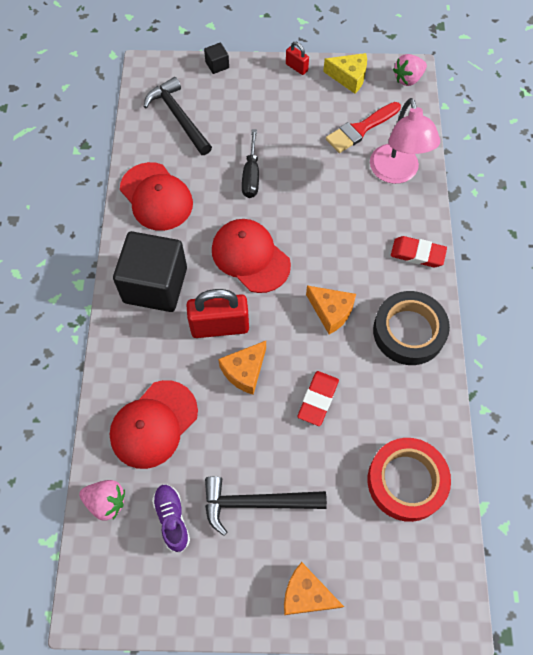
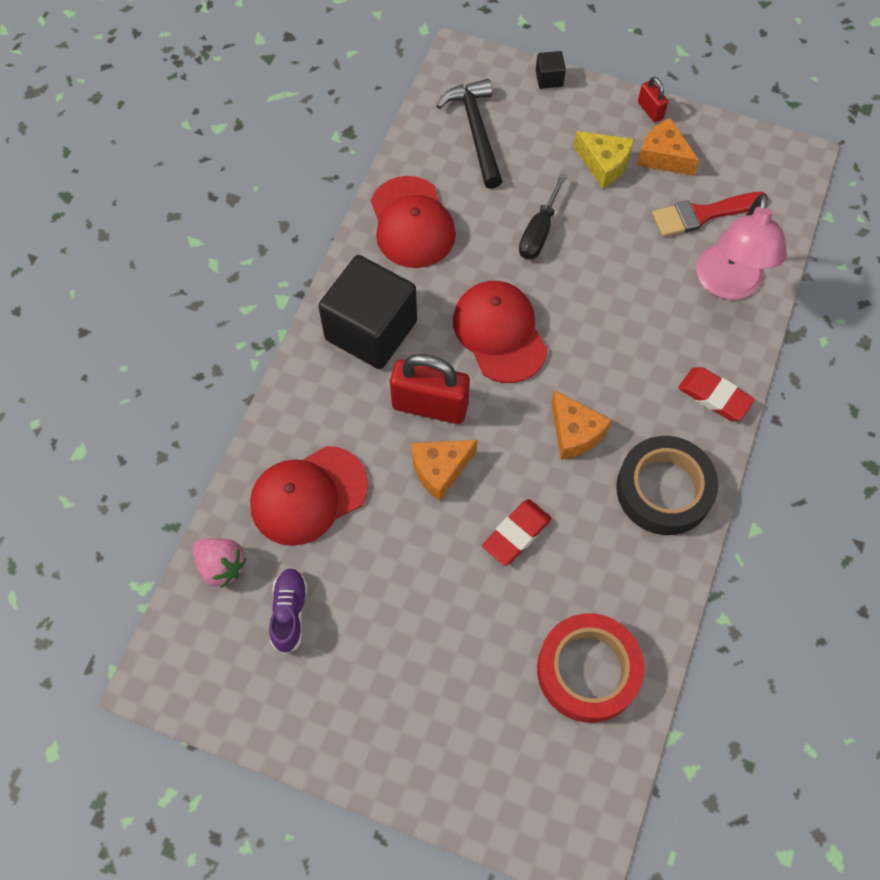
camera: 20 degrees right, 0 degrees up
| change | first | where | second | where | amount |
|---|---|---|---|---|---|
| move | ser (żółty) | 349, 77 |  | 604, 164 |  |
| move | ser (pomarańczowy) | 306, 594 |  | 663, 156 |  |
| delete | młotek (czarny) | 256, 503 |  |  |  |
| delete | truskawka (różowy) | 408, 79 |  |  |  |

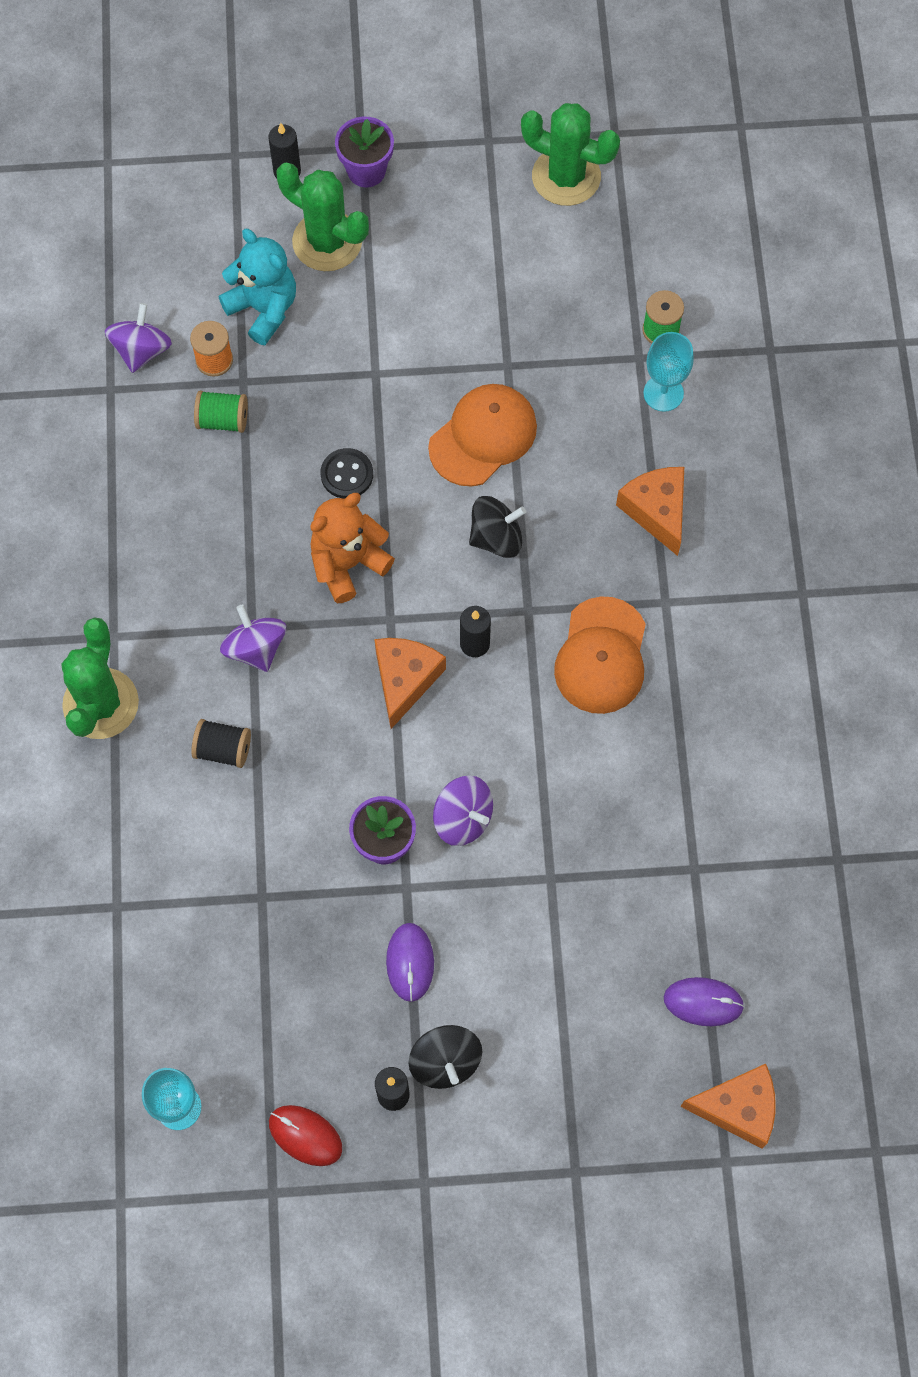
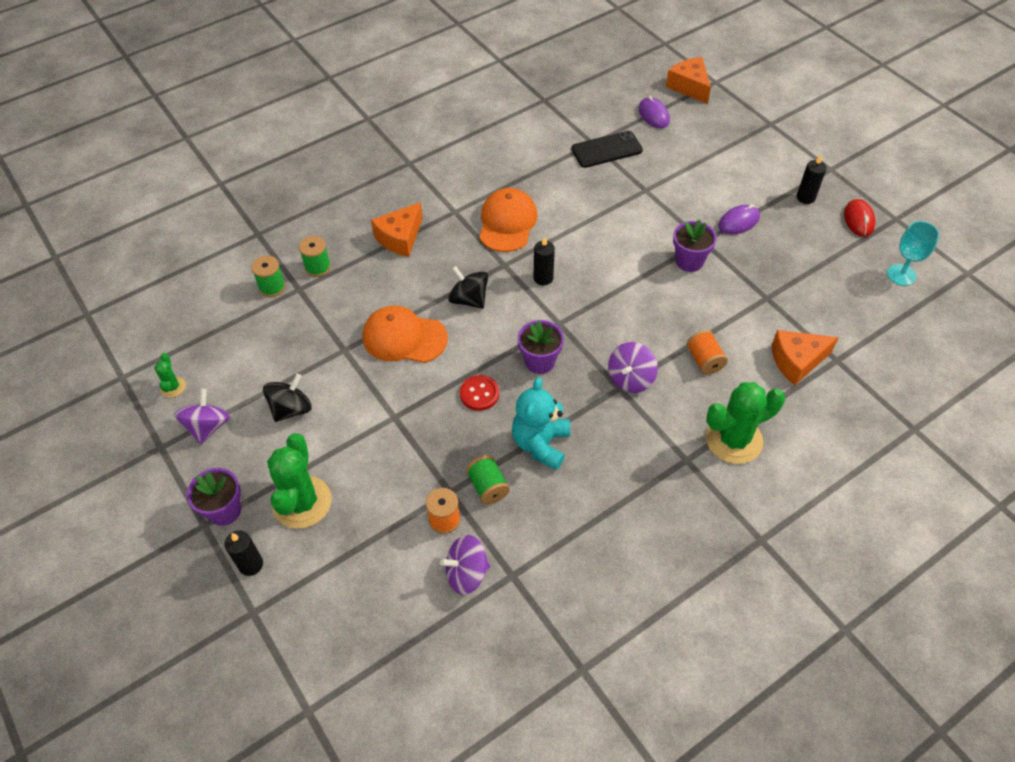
camera: 120 degrees left, 15 degrees down
| change | first | where | second | where | amount |
|---|---|---|---|---|---|
| resize | kaktus (zielony) | 566, 177 |  | 173, 387 | x0.47 |
| move | bączek (fioletowy) | 463, 818 |  | 208, 427 |  |
| move | bączek (czarny) | 445, 1062 |  | 291, 409 |  |
| replace | kielich (turkusowy) | 663, 393 | szpulka (zielony) | 318, 267 |  |
| recolor | guzik (czarny) | 347, 474 | guzik (czerwony) | 479, 394 |  |
| rotate | czapka (pomarańczowy) | 601, 656 |  | 507, 223 | 60 degrees counterclockwise |
| move | miś (turkusowy) | 263, 309 |  | 541, 444 |  |
| replace | miś (pomarańczowy) | 348, 564 | doniczka (fioletowy) | 540, 361 |  |
| insert |  |  | telefon (czarny) | 606, 150 |  |
| recolor | szpulka (czarny) | 223, 749 | szpulka (pomarańczowy) | 704, 360 |  |
| move | ser (pomarańczowy) | 405, 680 |  | 796, 361 |  |

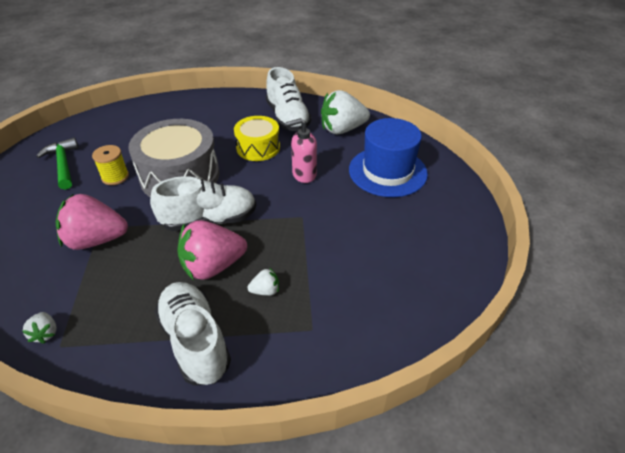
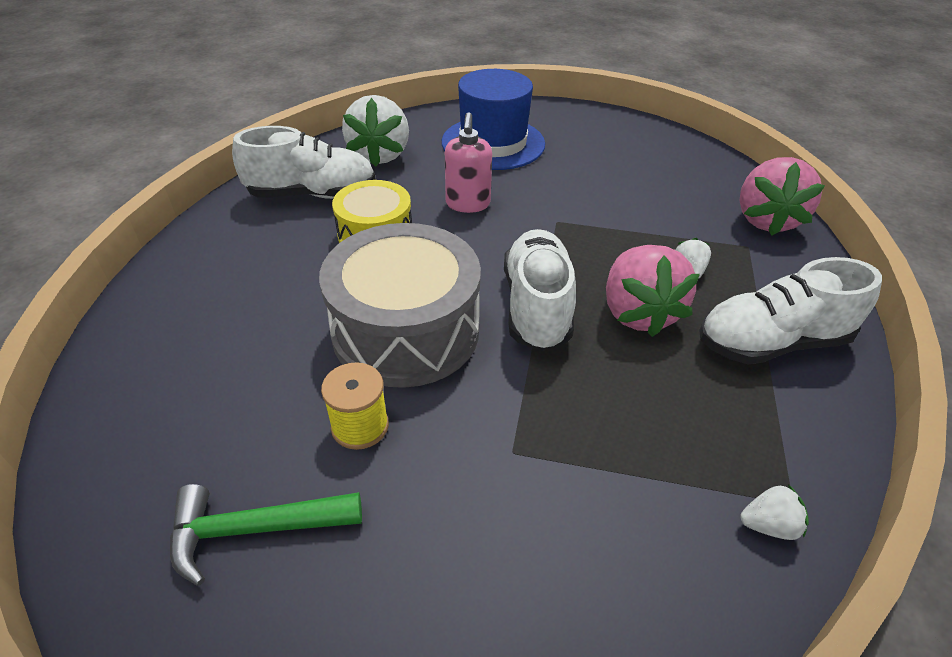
camera: 75 degrees left, 0 degrees up
| change | first | where | second | where | amount |
|---|---|---|---|---|---|
| move | truskawka (różowy) | 96, 240 |  | 766, 220 |  |

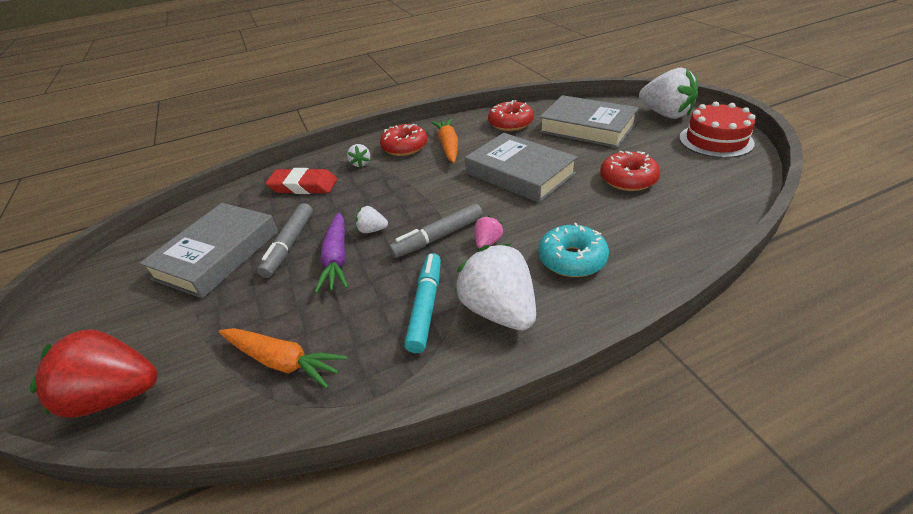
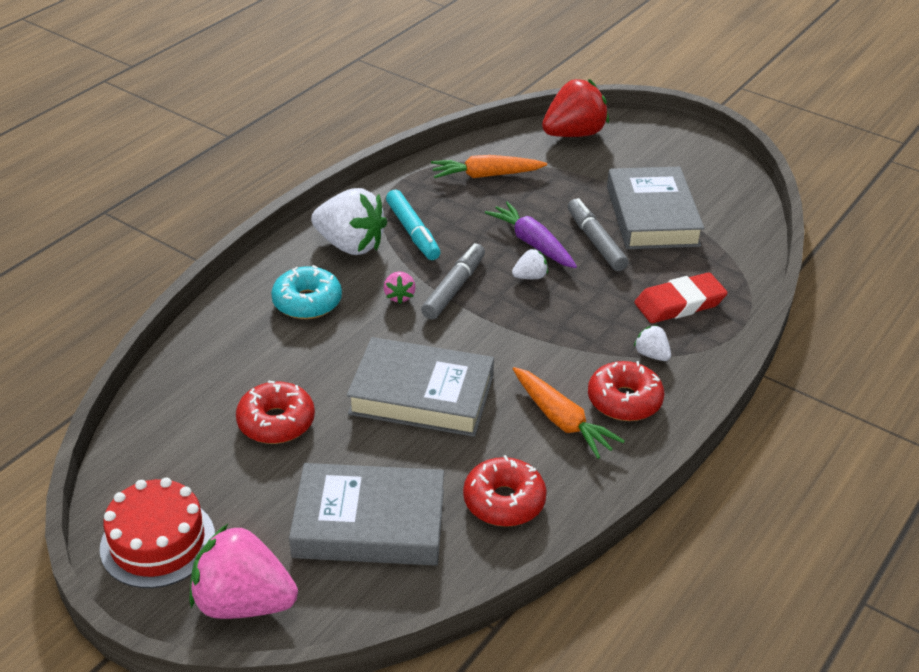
camera: 145 degrees right, 0 degrees up
| change | first | where | second | where | amount |
|---|---|---|---|---|---|
| recolor | truskawka (biały) | 665, 114 | truskawka (różowy) | 243, 602 |  |

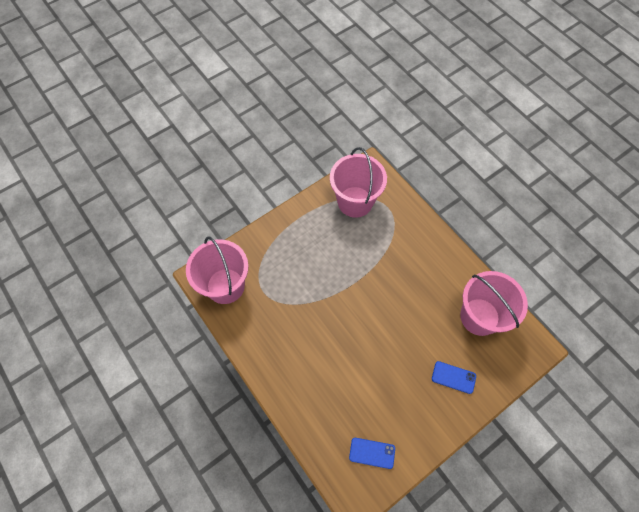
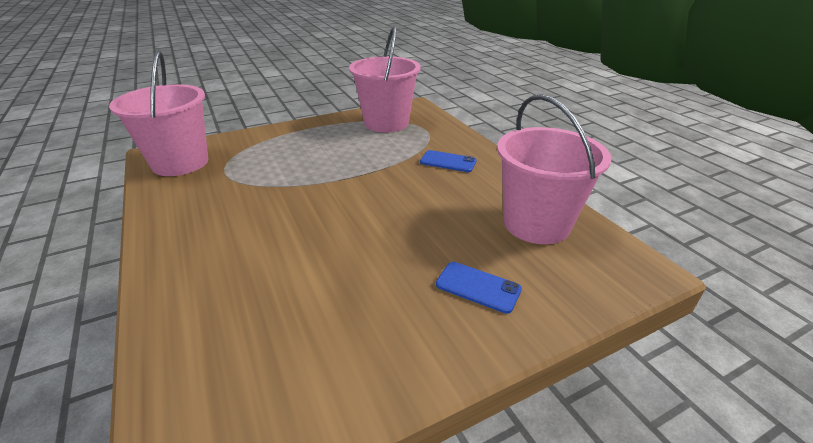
camera: 10 degrees right, 30 degrees down
| change | first | where | second | where | amount |
|---|---|---|---|---|---|
| move | telefon (niebieski) | 372, 453 |  | 448, 162 |  |

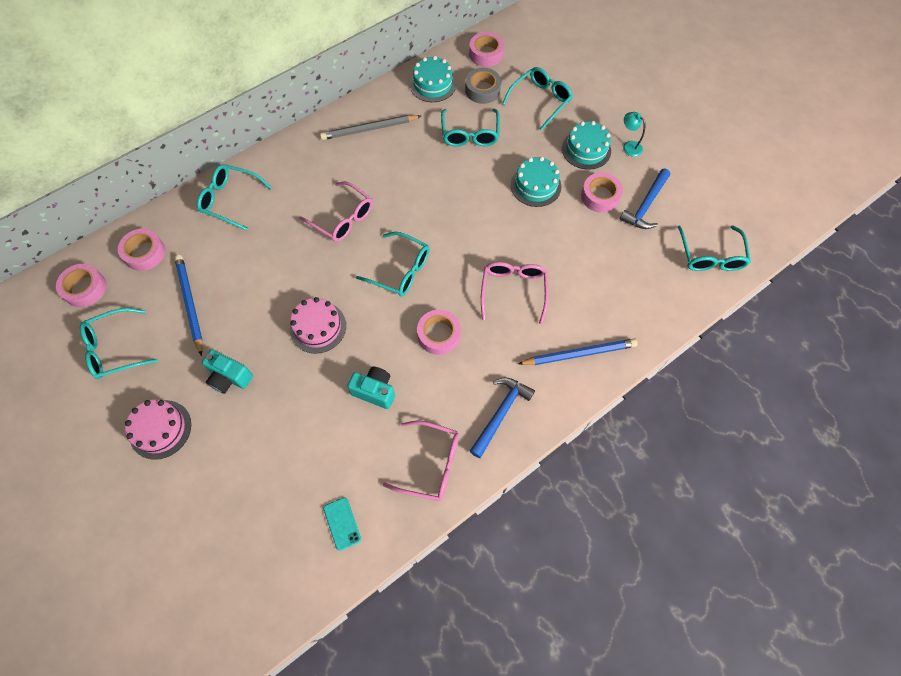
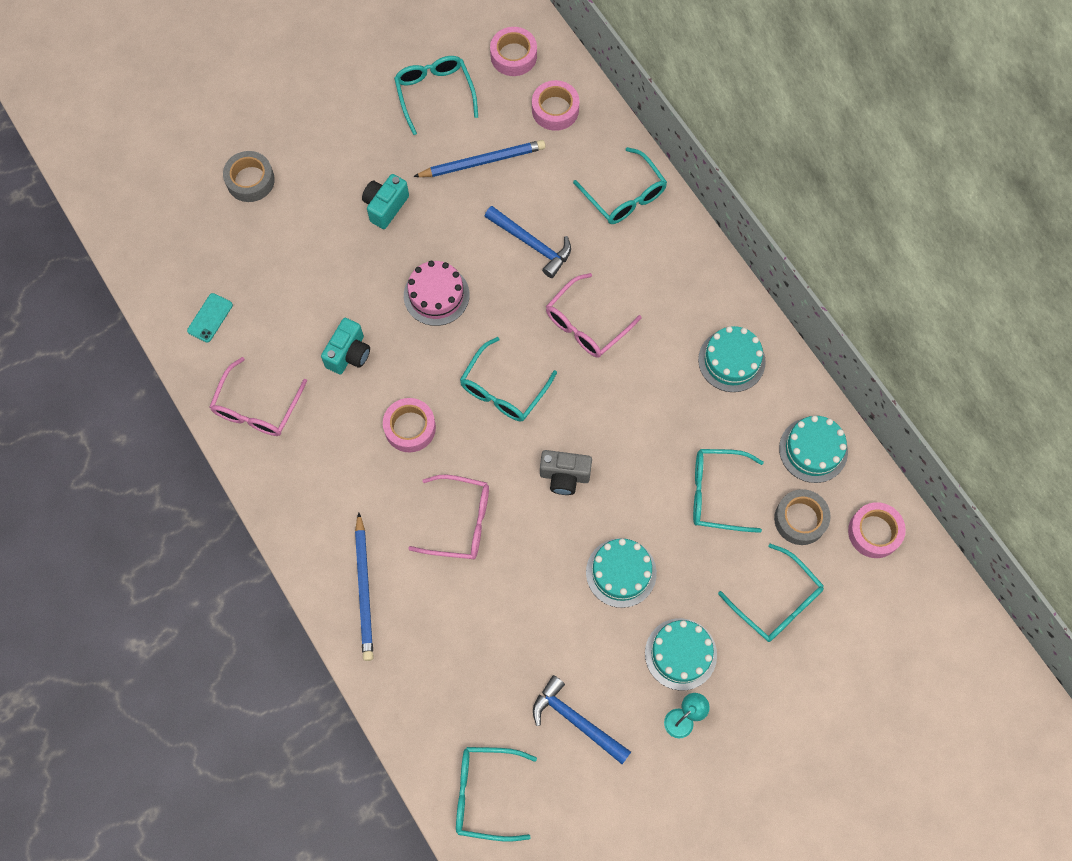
camera: 95 degrees right, 5 degrees up
| change | first | where | second | where | amount |
|---|---|---|---|---|---|
| rotate | telefon (turkusowy) | 342, 523 |  | 210, 318 | 45 degrees counterclockwise |
| insert |  |  | taśma klejąca (szary) | 250, 180 |  |
| move | młotek (niebieski) | 500, 413 |  | 532, 244 |  |
| insert |  |  | aparat fotograficzny (szary) | 564, 476 |  |
| rotate | okulary (turkusowy) | 230, 200 |  | 624, 195 | 120 degrees clockwise |
| replace | ołówek (szary) | 369, 129 | tort (turkusowy) | 731, 360 |  |
| delete | tort (różowy) | 160, 429 |  |  |  |
| delete | taśma klejąca (różowy) | 600, 196 |  |  |  |

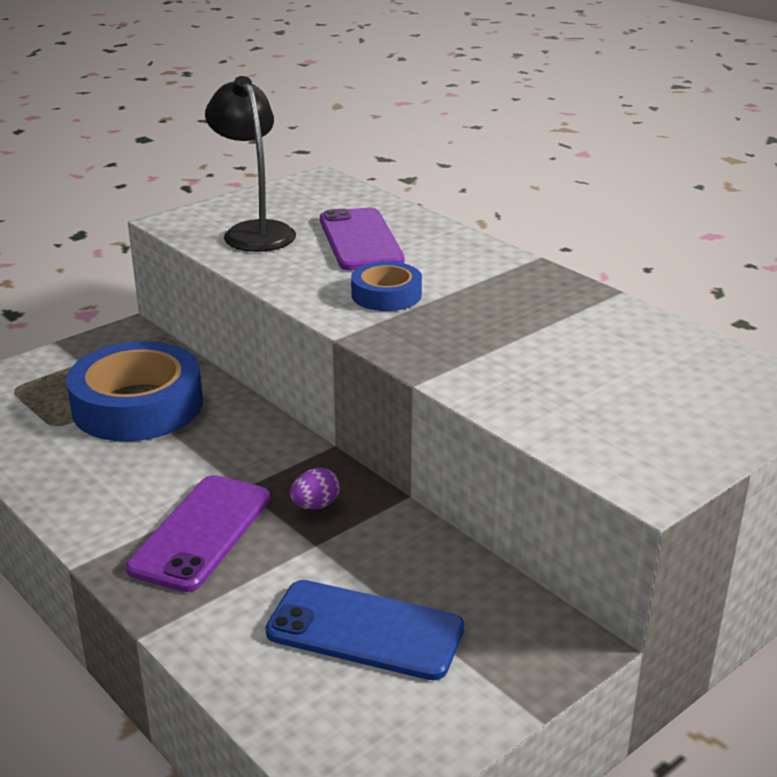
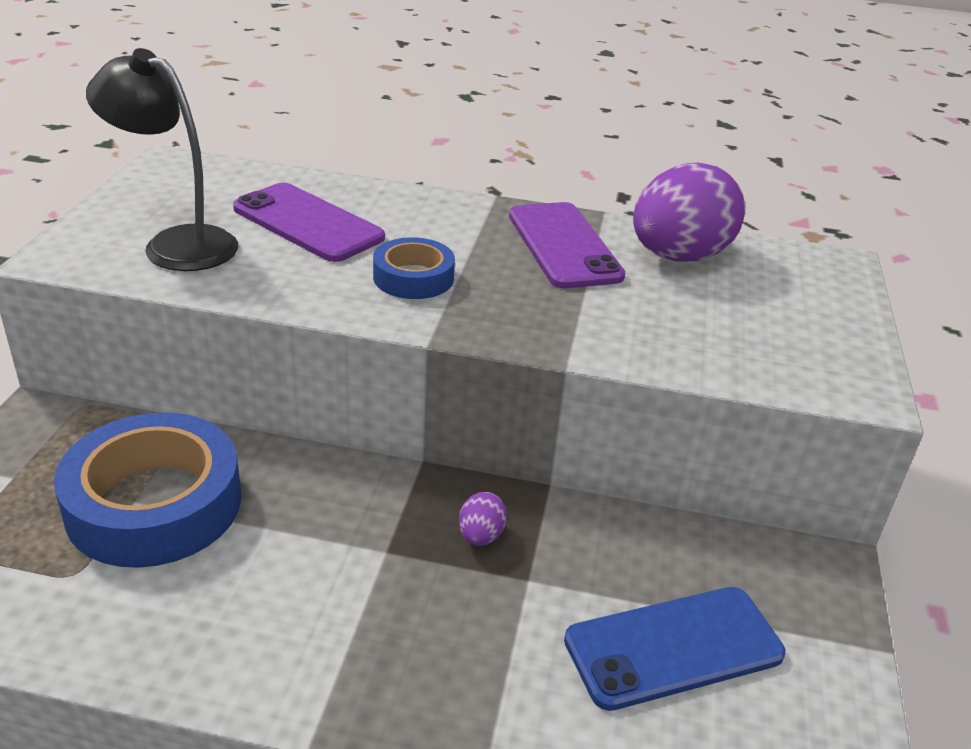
camera: 40 degrees left, 5 degrees up
| change | first | where | second | where | amount |
|---|---|---|---|---|---|
| move | telefon (fioletowy) | 201, 533 |  | 563, 245 |  |
| insert |  |  | jajko (fioletowy) | 679, 257 |  |

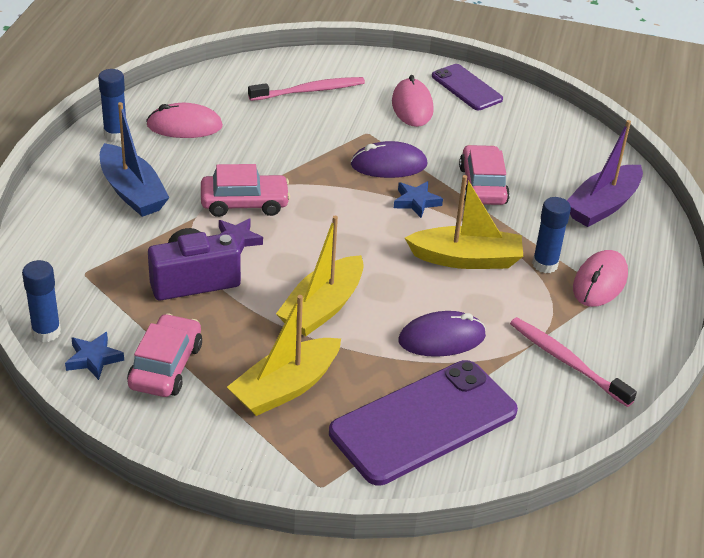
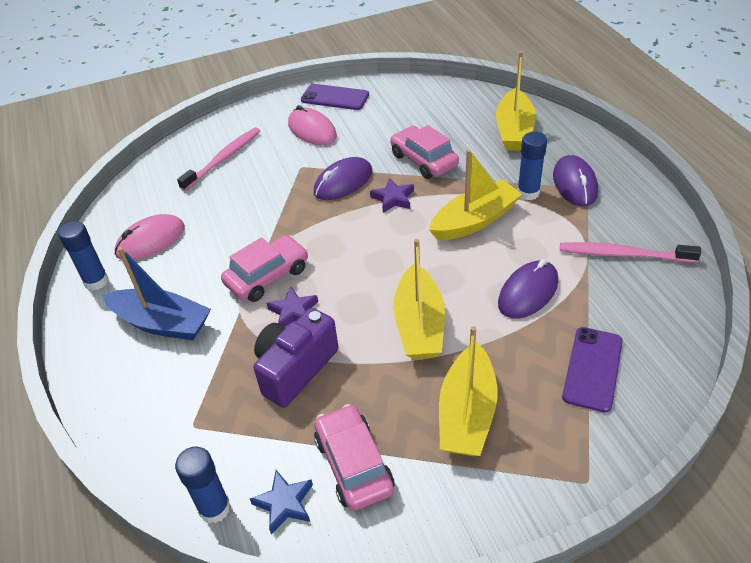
camera: 30 degrees left, 5 degrees up
| change | first | where | second | where | amount |
|---|---|---|---|---|---|
| recolor | gwiazda (niebieski) | 416, 202 | gwiazda (fioletowy) | 393, 198 |  |
| recolor | łódka (fioletowy) | 603, 206 | łódka (żółty) | 514, 130 |  |
| recolor | myszka (różowy) | 600, 282 | myszka (fioletowy) | 574, 184 |  |
| resize | telefon (fioletowy) | 423, 422 |  | 592, 369 | x0.56 |

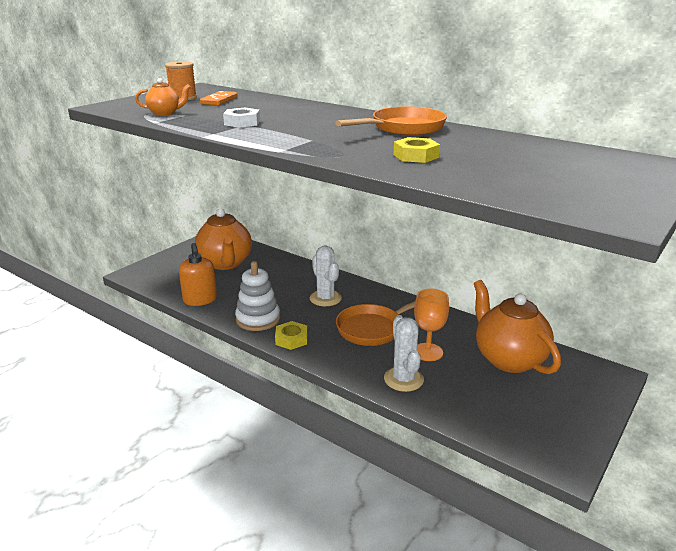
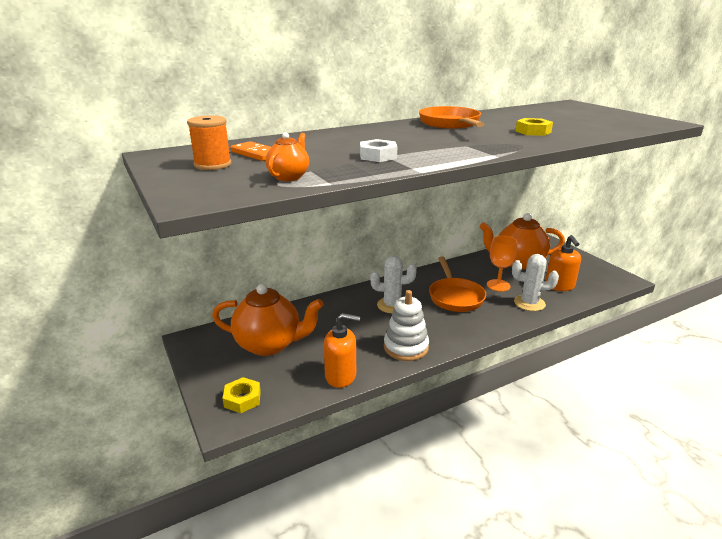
camera: 65 degrees left, 0 degrees up
| change | first | where | second | where | amount |
|---|---|---|---|---|---|
| move | nakrętka (żółty) | 291, 339 |  | 242, 399 |  |
| insert |  |  | dozownik mydła (pomarańczowy) | 559, 286 |  |

